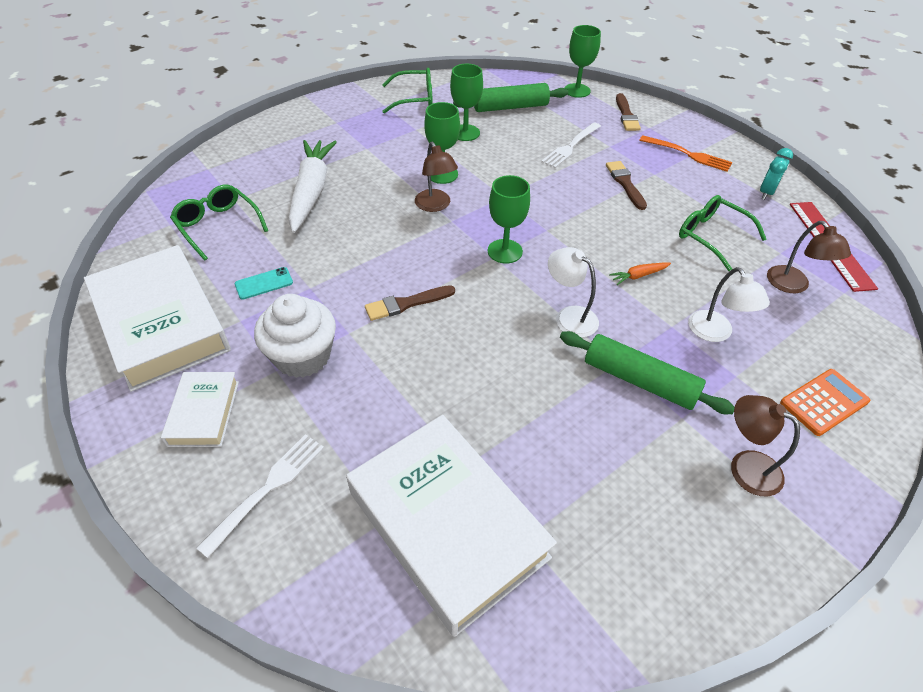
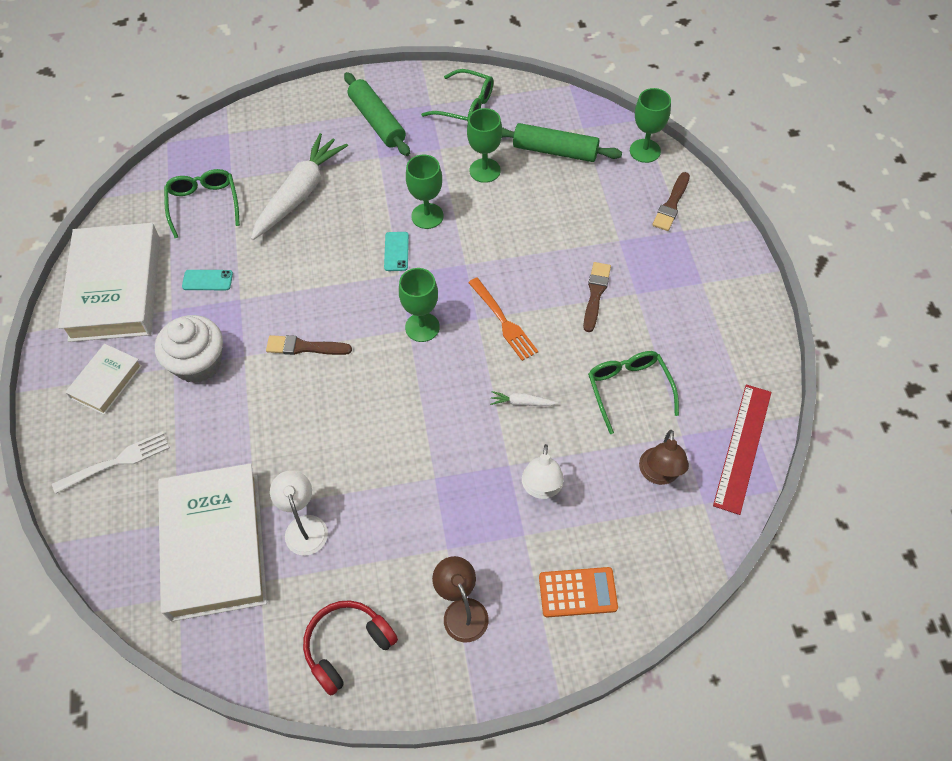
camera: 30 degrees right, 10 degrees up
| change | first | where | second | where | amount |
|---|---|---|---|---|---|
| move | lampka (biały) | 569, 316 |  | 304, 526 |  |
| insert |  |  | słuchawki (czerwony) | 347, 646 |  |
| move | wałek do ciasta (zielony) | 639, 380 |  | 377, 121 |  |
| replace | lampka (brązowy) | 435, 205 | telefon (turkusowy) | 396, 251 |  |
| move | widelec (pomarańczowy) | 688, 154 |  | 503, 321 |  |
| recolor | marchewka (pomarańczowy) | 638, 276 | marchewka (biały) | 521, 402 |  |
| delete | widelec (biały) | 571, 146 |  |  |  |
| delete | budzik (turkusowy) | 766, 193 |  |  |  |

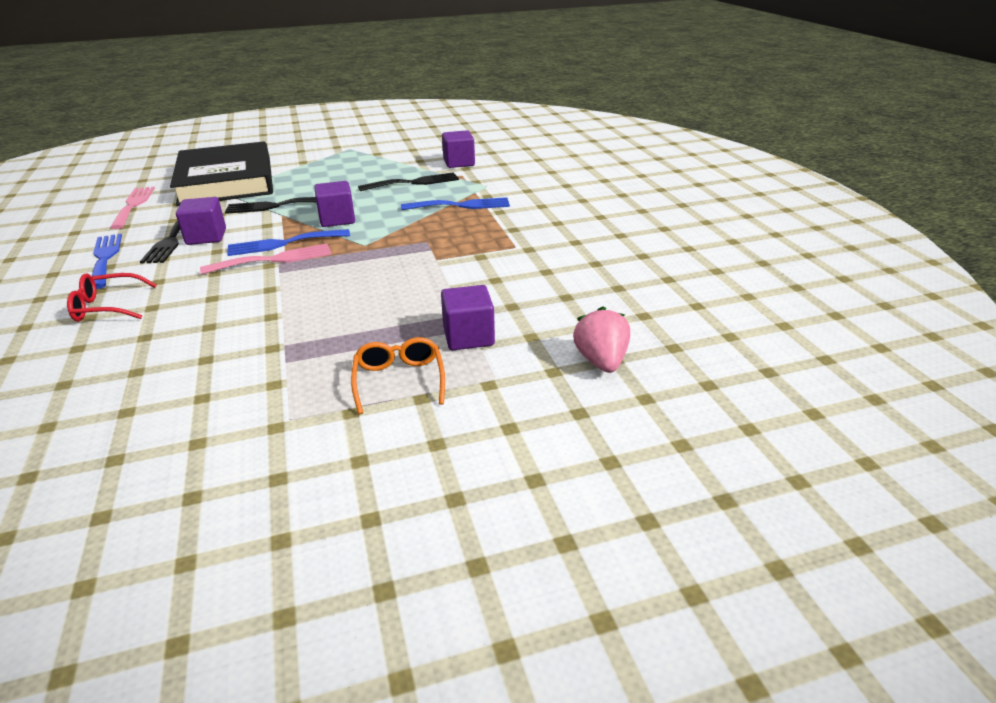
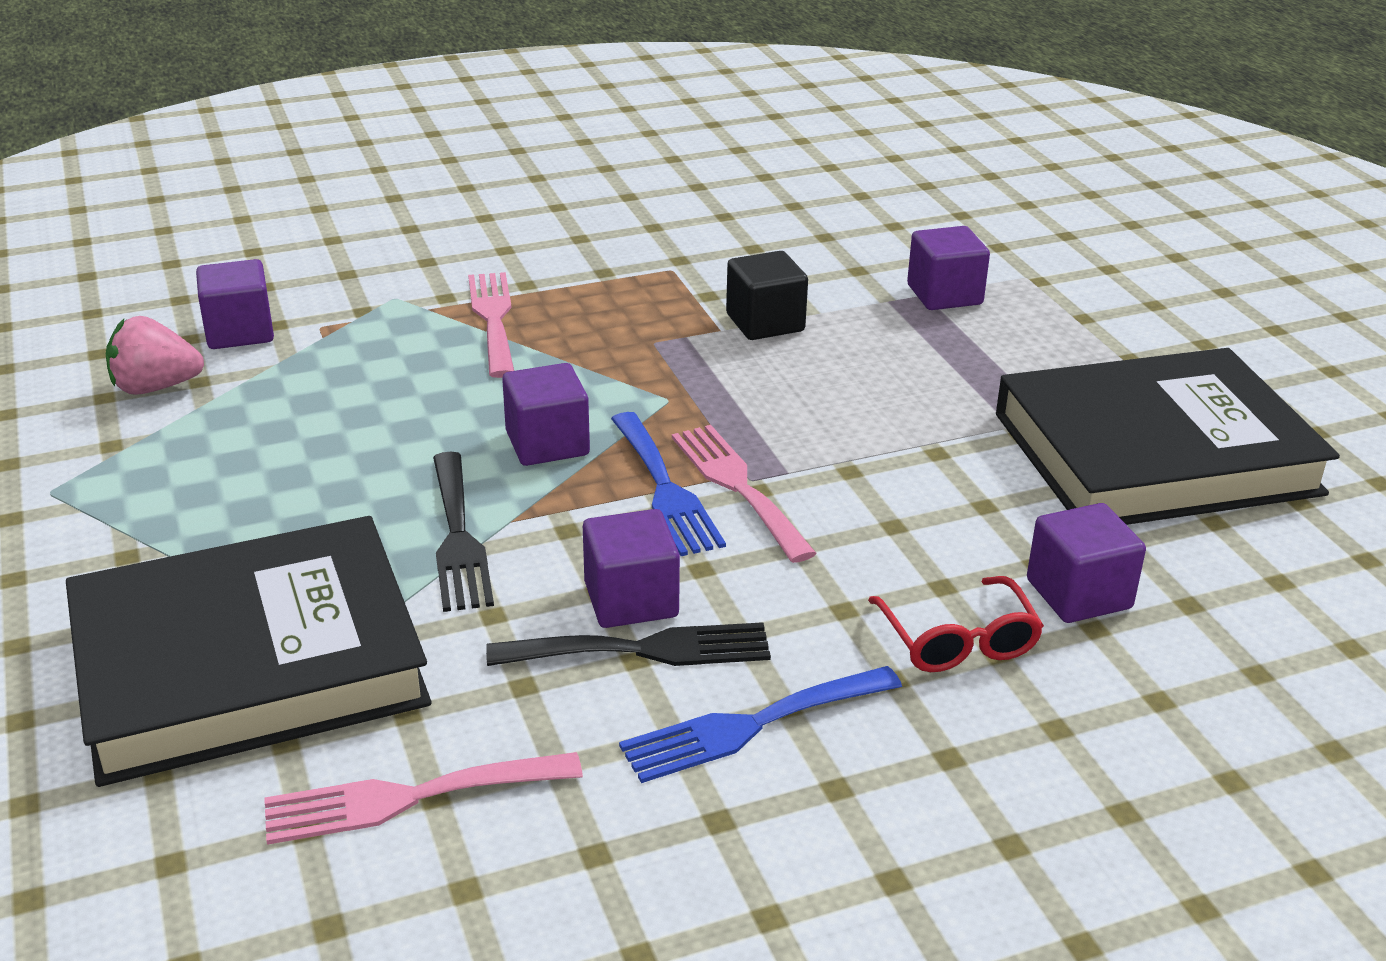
camera: 95 degrees left, 0 degrees up
| change | first | where | second | where | amount |
|---|---|---|---|---|---|
| move | truskawka (różowy) | 601, 361 |  | 155, 387 |  |
| recolor | widelec (niebieski) | 461, 205 | widelec (różowy) | 493, 319 |  |
| insert |  |  | sześcian (czarny) | 765, 323 |  |
| insert |  |  | książka (czarny) | 1155, 454 |  |
| insert |  |  | sześcian (fioletowy) | 1078, 594 |  |
| delete | okulary (pomarańczowy) | 399, 381 |  |  |  |
| delete | widelec (czarny) | 414, 182 |  |  |  |

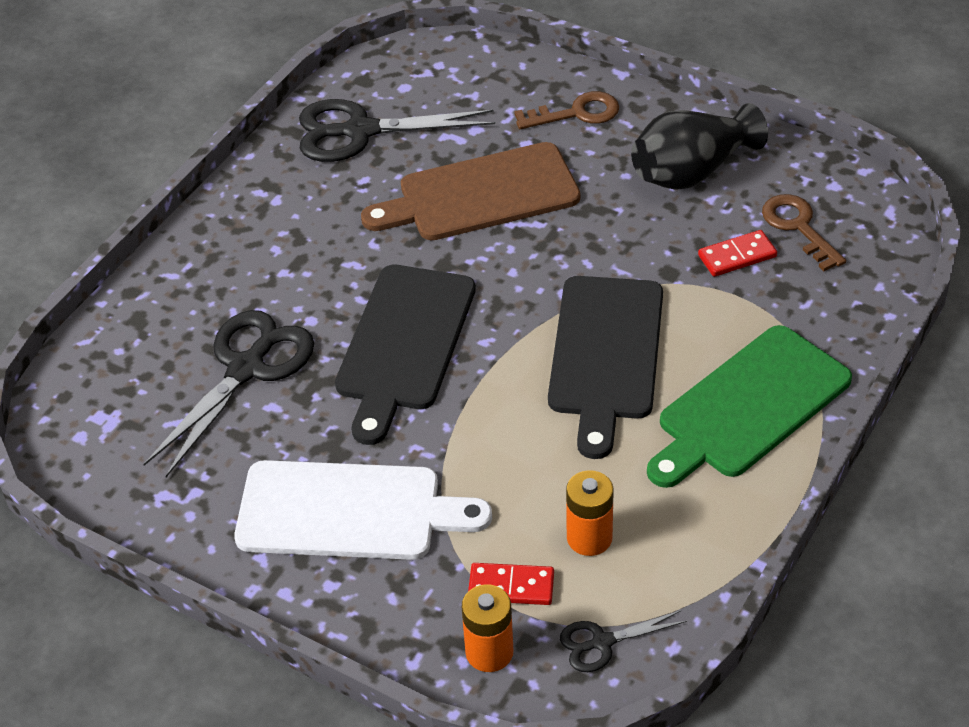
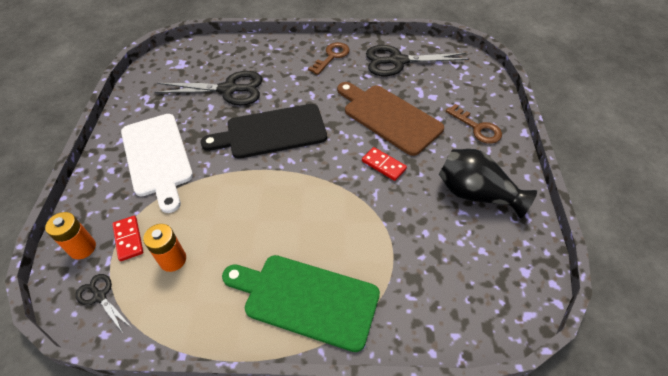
camera: 60 degrees right, 5 degrees up
| change | first | where | second | where | amount |
|---|---|---|---|---|---|
| move | klucz (brązowy) | 799, 227 |  | 332, 56 |  |
| move | kostka domina (czerwony) | 737, 256 |  | 383, 165 |  |
| rotate | nożyczki (czarny) | 360, 131 |  | 398, 61 | 60 degrees counterclockwise |
| delete | deska do krojenia (czarny) | 605, 355 |  |  |  |

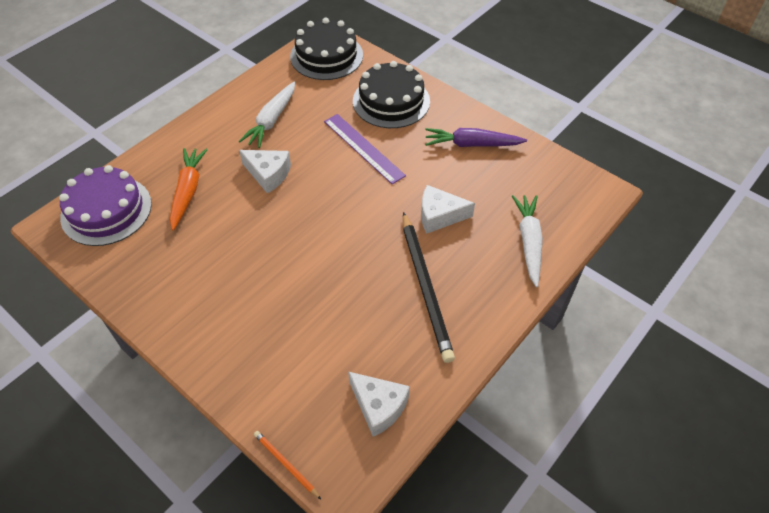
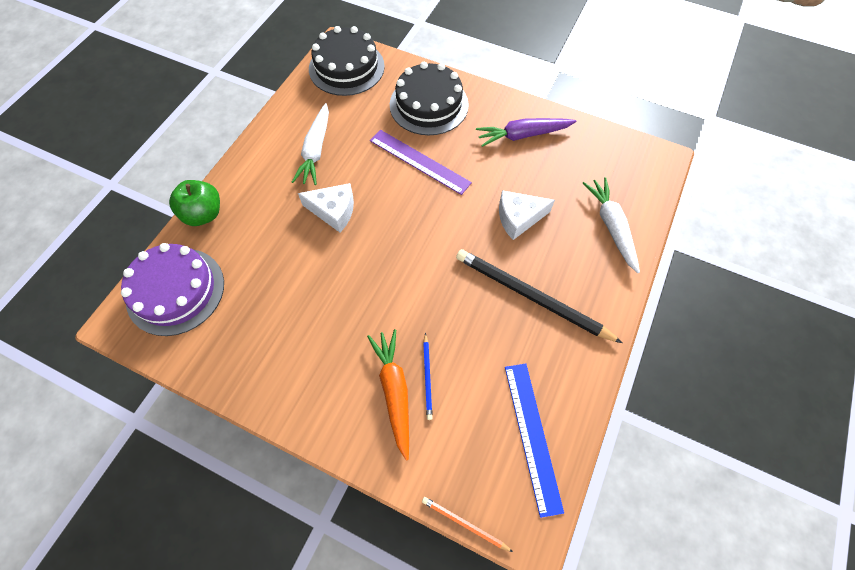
camera: 15 degrees left, 10 degrees up
| change | first | where | second | where | amount |
|---|---|---|---|---|---|
| insert |  |  | jabłko (zielony) | 203, 214 |  |
| move | marchewka (pomarańczowy) | 188, 191 |  | 394, 391 |  |
| insert |  |  | ołówek (niebieski) | 427, 377 |  |
| rotate | ołówek (czarny) | 425, 287 |  | 532, 297 | 150 degrees clockwise |
| replace | ser (biały) | 379, 406 | linijka (niebieski) | 532, 435 |  |

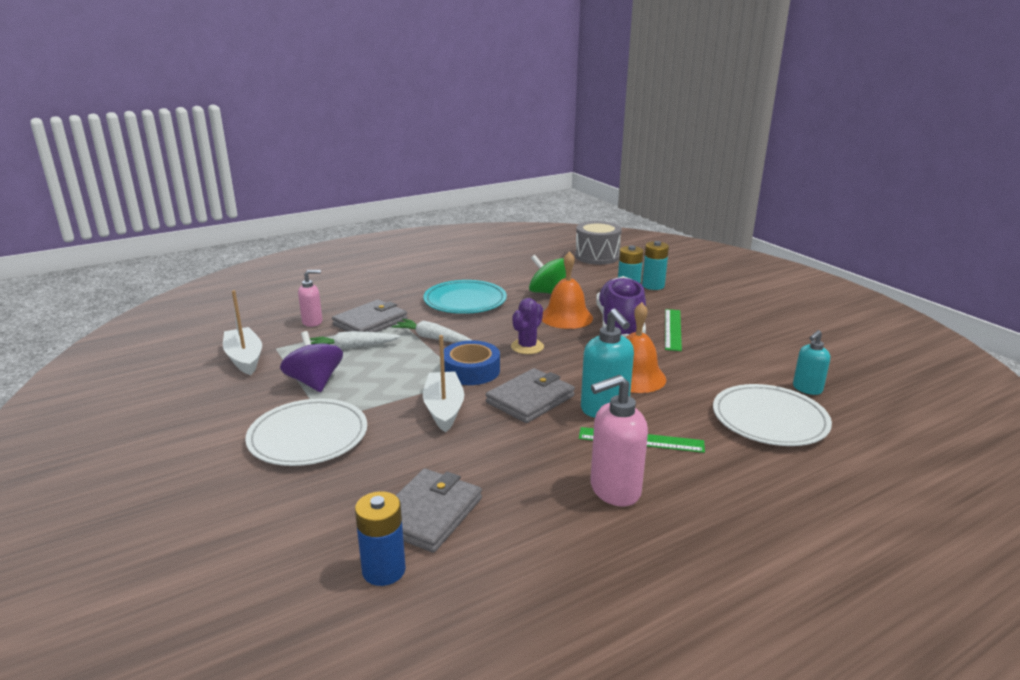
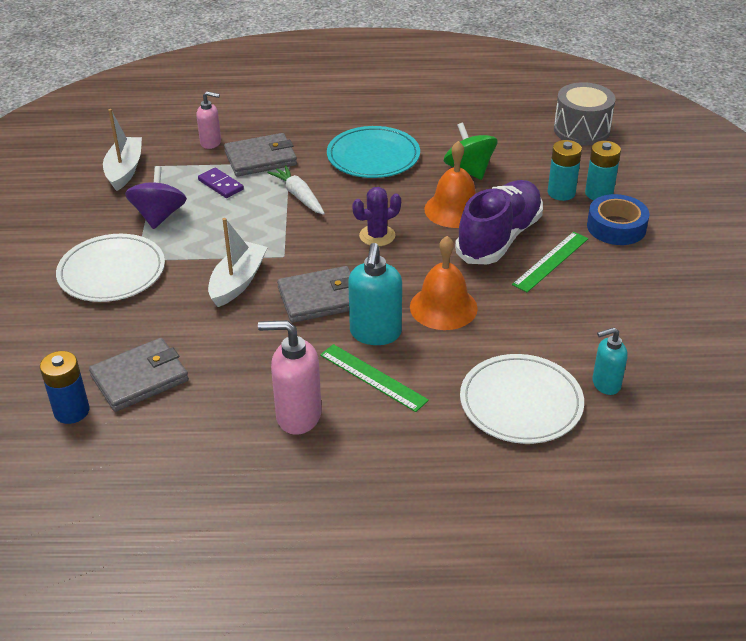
camera: 30 degrees right, 15 degrees up
| change | first | where | second | where | amount |
|---|---|---|---|---|---|
| replace | marchewka (biały) | 352, 347 | kostka domina (fioletowy) | 221, 185 |  |
| move | taśma klejąca (niebieski) | 471, 370 |  | 616, 227 |  |

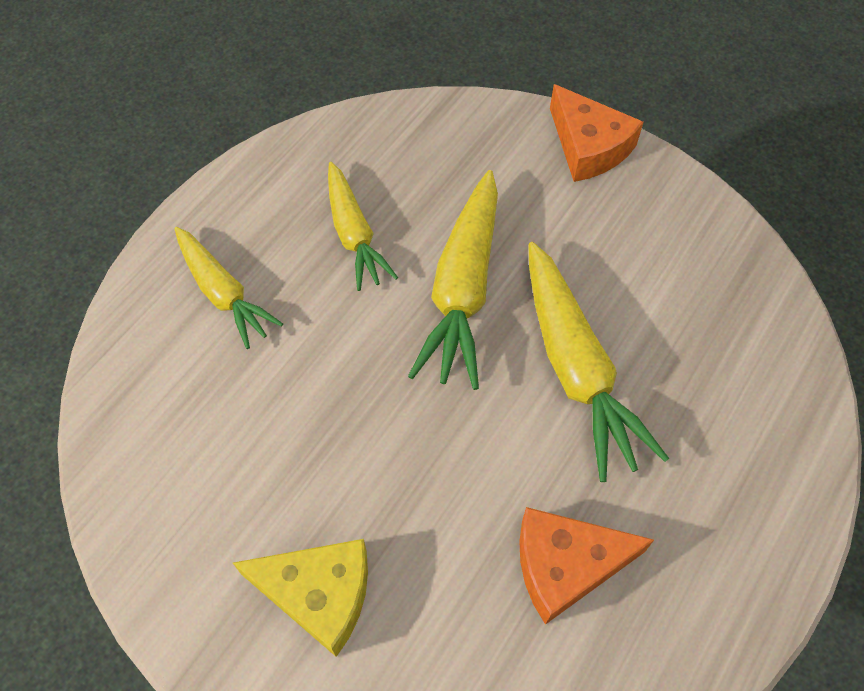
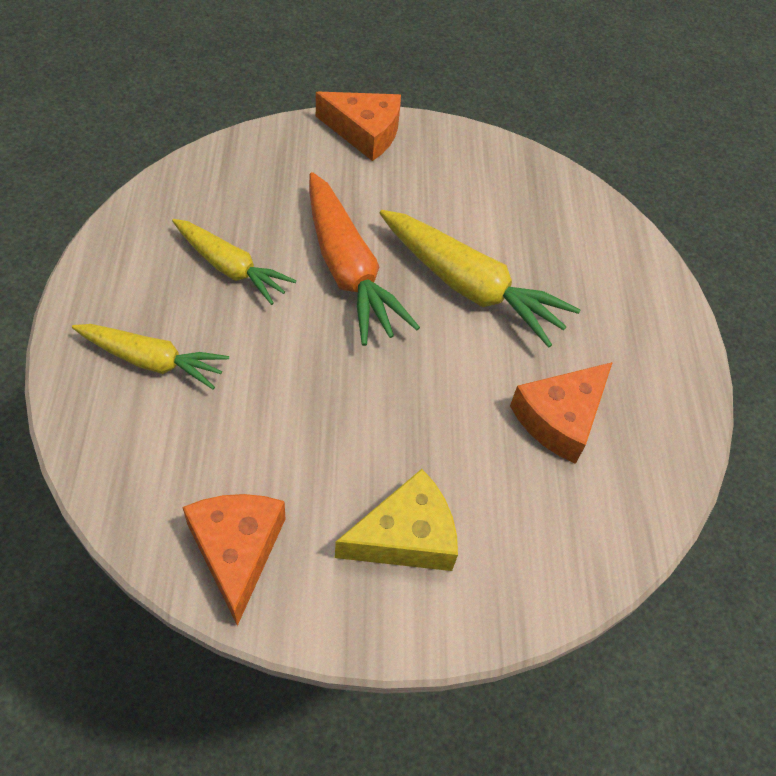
camera: 40 degrees left, 5 degrees down
| change | first | where | second | where | amount |
|---|---|---|---|---|---|
| insert |  |  | ser (pomarańczowy) | 236, 550 |  |
| recolor | marchewka (żółty) | 463, 289 | marchewka (pomarańczowy) | 348, 270 |  |

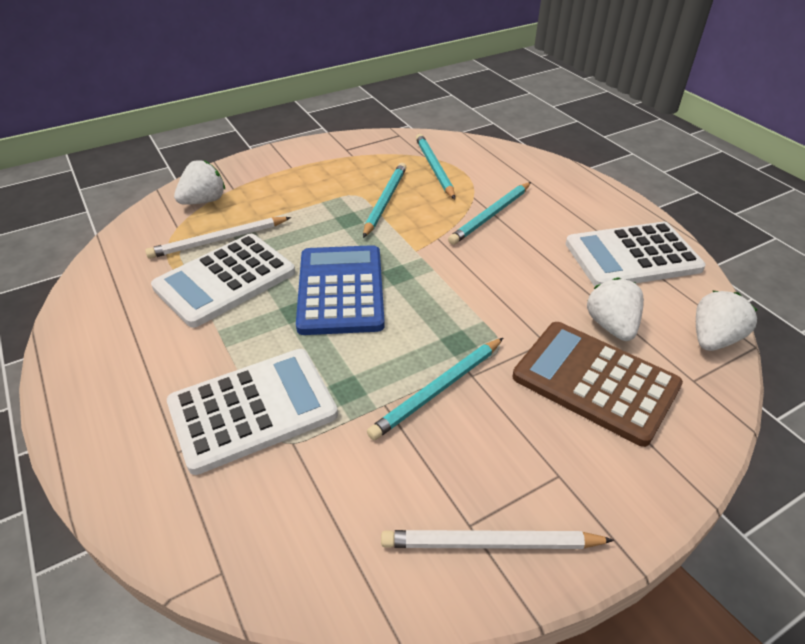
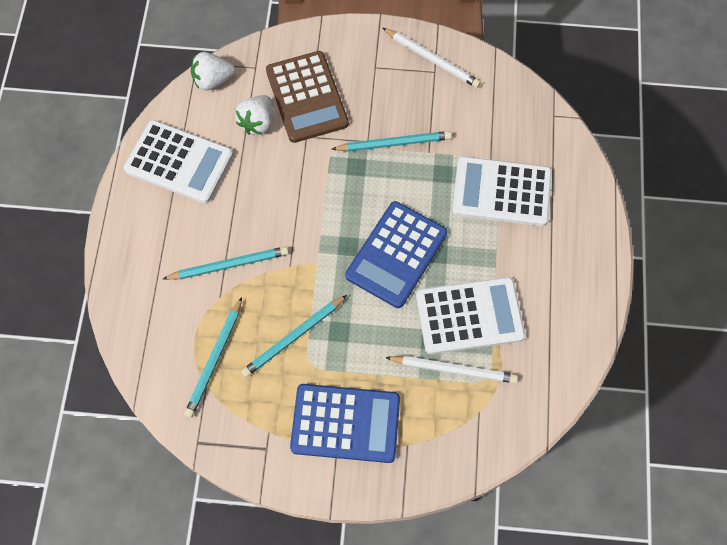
camera: 145 degrees left, 25 degrees up
| change | first | where | second | where | amount |
|---|---|---|---|---|---|
| insert |  |  | kalkulator (niebieski) | 345, 423 |  |
| delete | truskawka (biały) | 204, 201 |  |  |  |

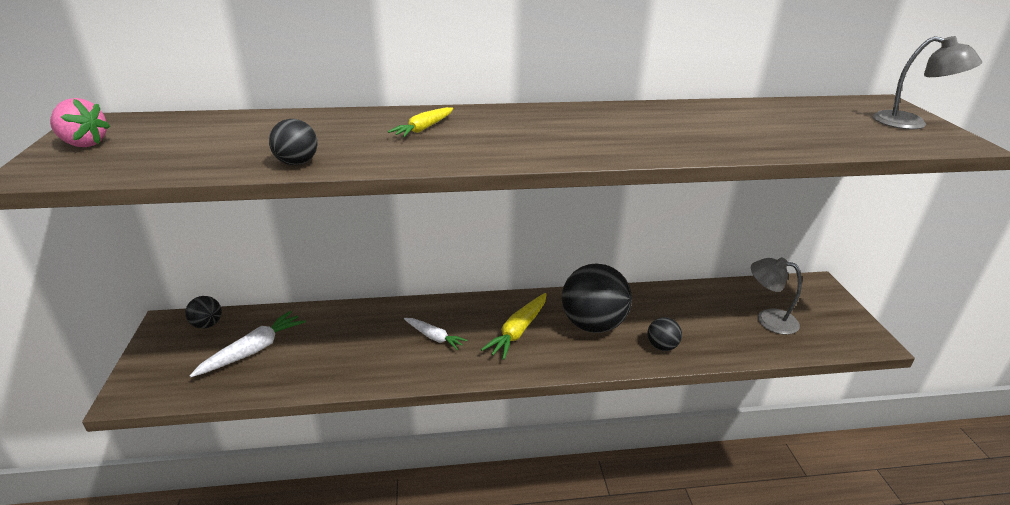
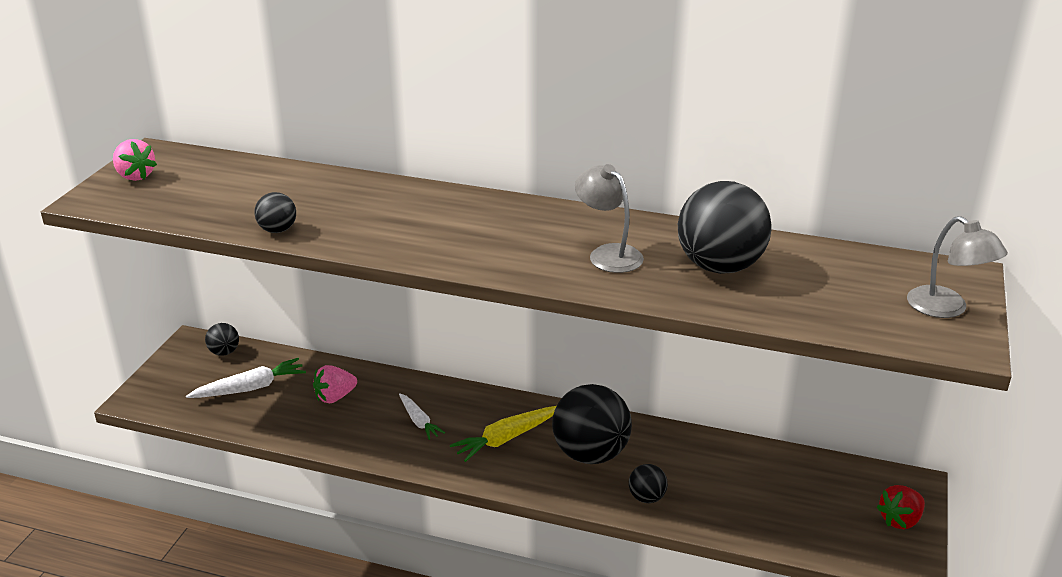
camera: 25 degrees right, 0 degrees up
| change | first | where | second | where | amount |
|---|---|---|---|---|---|
| insert |  |  | truskawka (różowy) | 335, 397 |  |
| move | lampka (szary) | 768, 319 |  | 608, 254 |  |
| insert |  |  | piłka (czarny) | 719, 266 |  |
| insert |  |  | truskawka (czerwony) | 900, 520 |  |
| delete | marchewka (żółty) | 423, 128 |  |  |  |

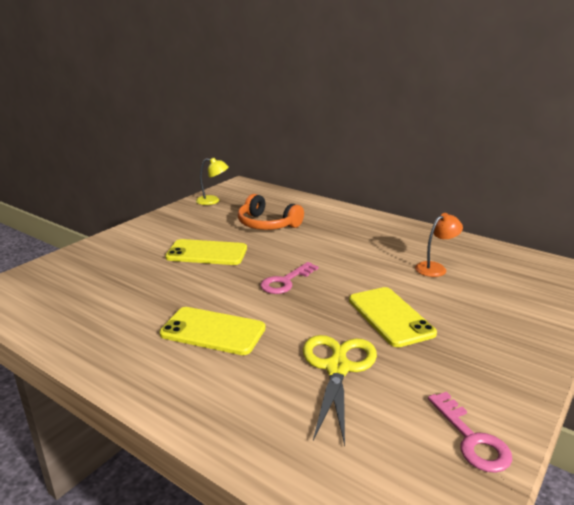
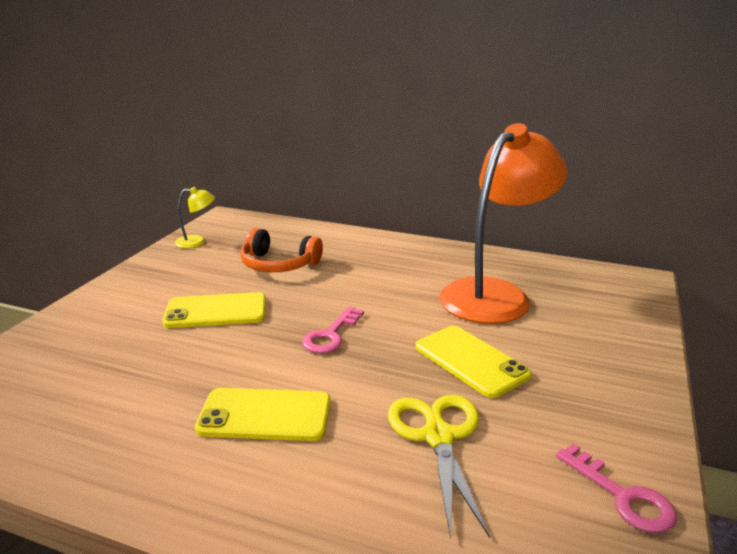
camera: 15 degrees left, 0 degrees up
| change | first | where | second | where | amount |
|---|---|---|---|---|---|
| resize | lampka (pomarańczowy) | 435, 268 |  | 495, 294 | x2.47 |

